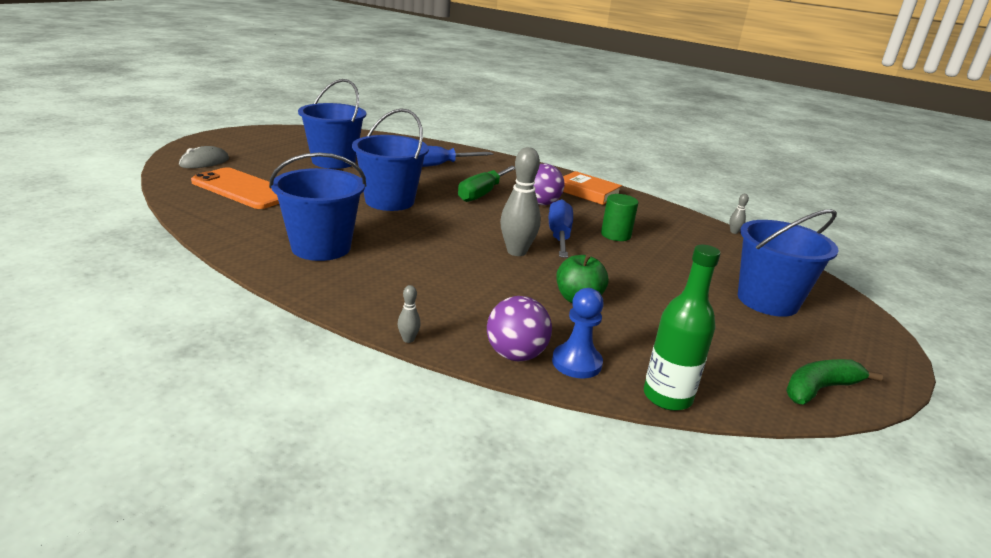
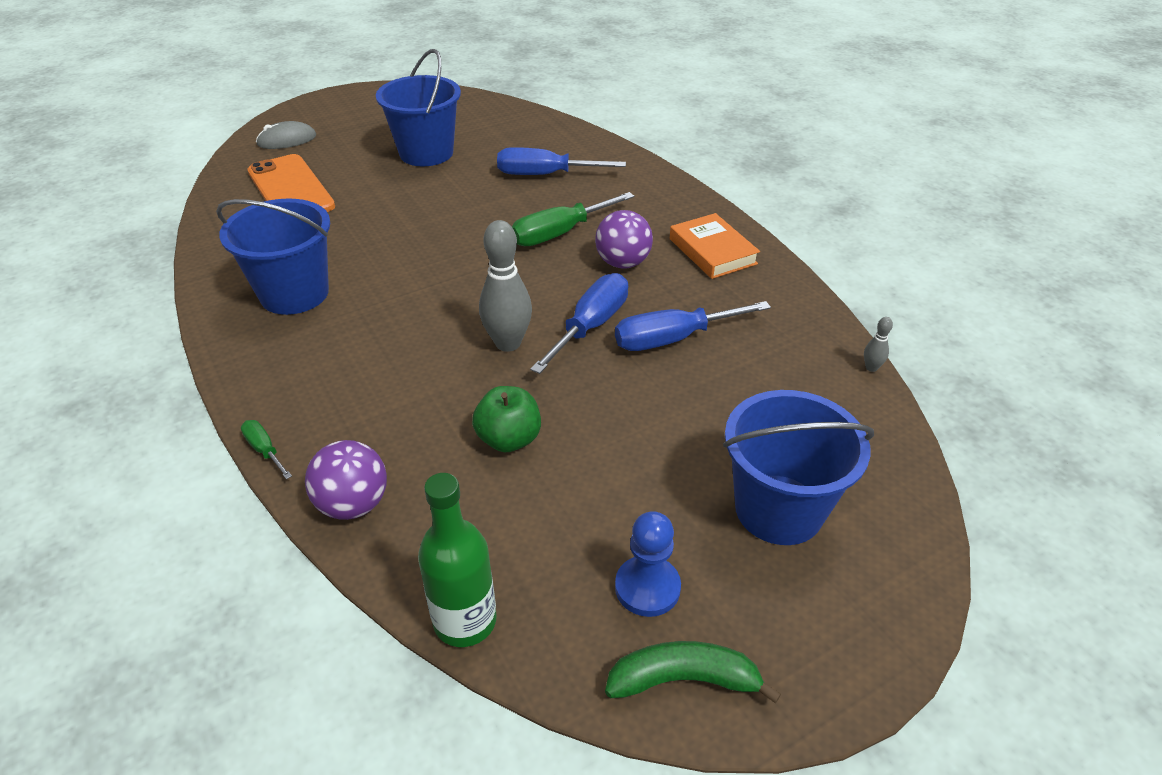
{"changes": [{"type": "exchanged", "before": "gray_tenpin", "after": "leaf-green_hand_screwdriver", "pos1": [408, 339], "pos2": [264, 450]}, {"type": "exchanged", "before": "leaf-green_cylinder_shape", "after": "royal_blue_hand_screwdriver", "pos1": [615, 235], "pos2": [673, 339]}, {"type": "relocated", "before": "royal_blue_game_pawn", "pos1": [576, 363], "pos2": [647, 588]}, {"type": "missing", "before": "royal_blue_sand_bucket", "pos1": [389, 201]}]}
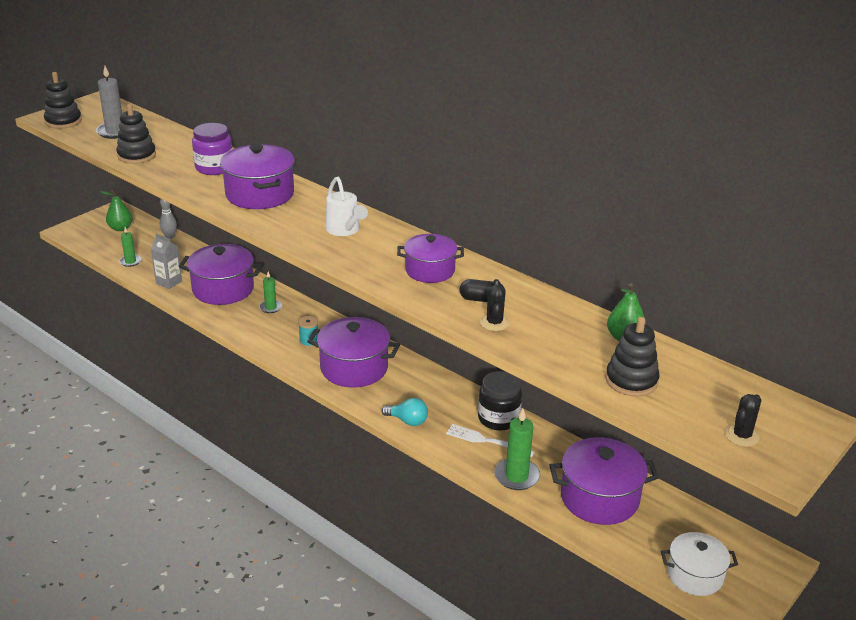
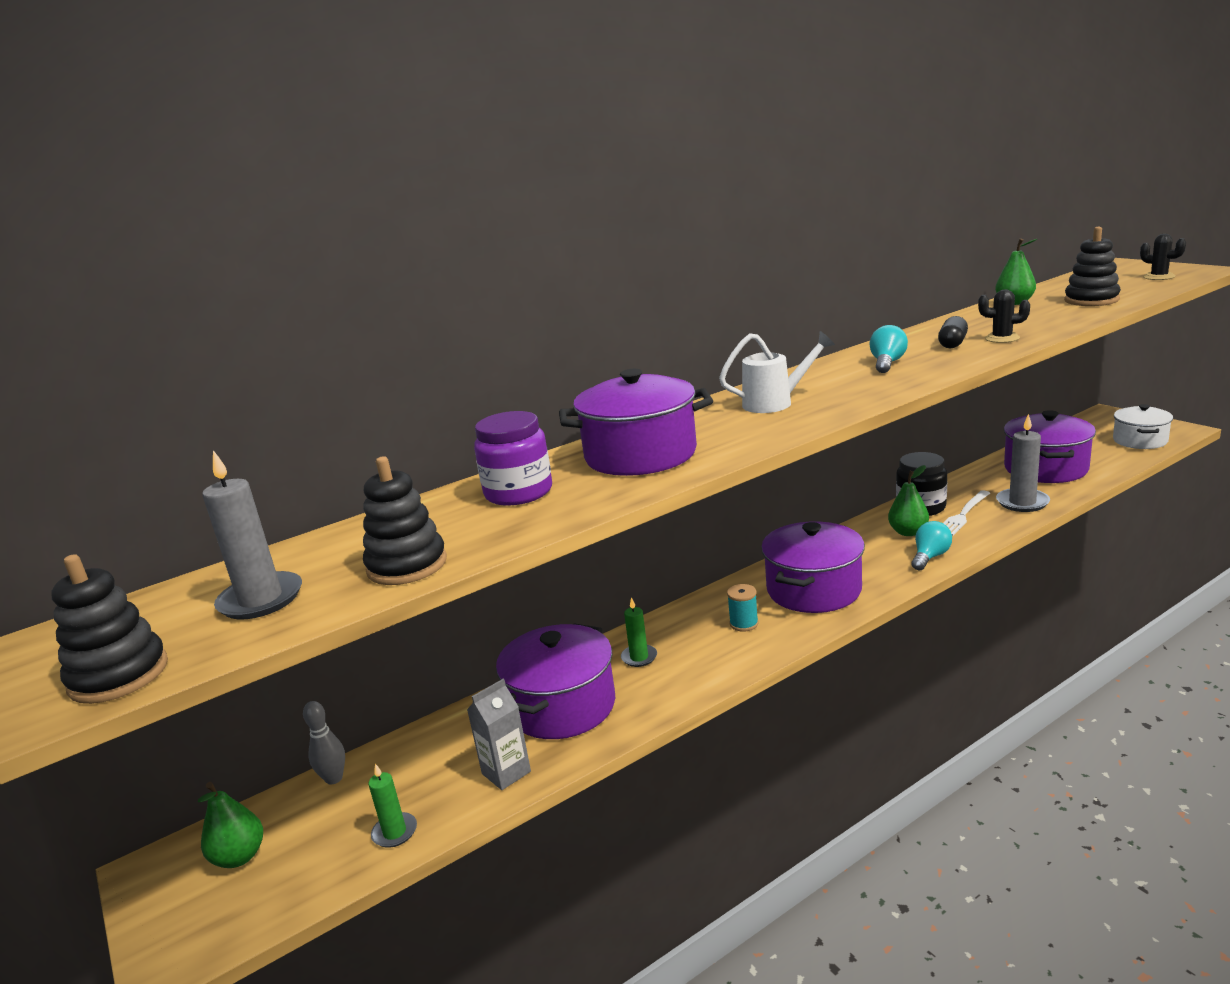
{"changes": [{"type": "exchanged", "before": "purple_stockpot", "after": "aqua_bulb", "pos1": [430, 270], "pos2": [887, 363]}, {"type": "appeared", "after": "leaf-green_pear_fruit", "pos2": [908, 532]}, {"type": "colour", "before": "leaf-green_candle", "after": "gray_candle", "pos1": [516, 476], "pos2": [1022, 502]}]}
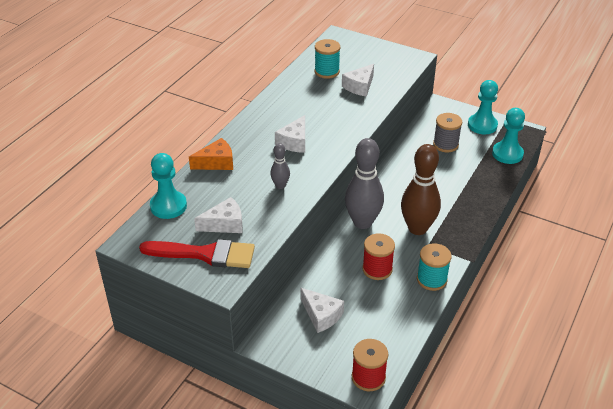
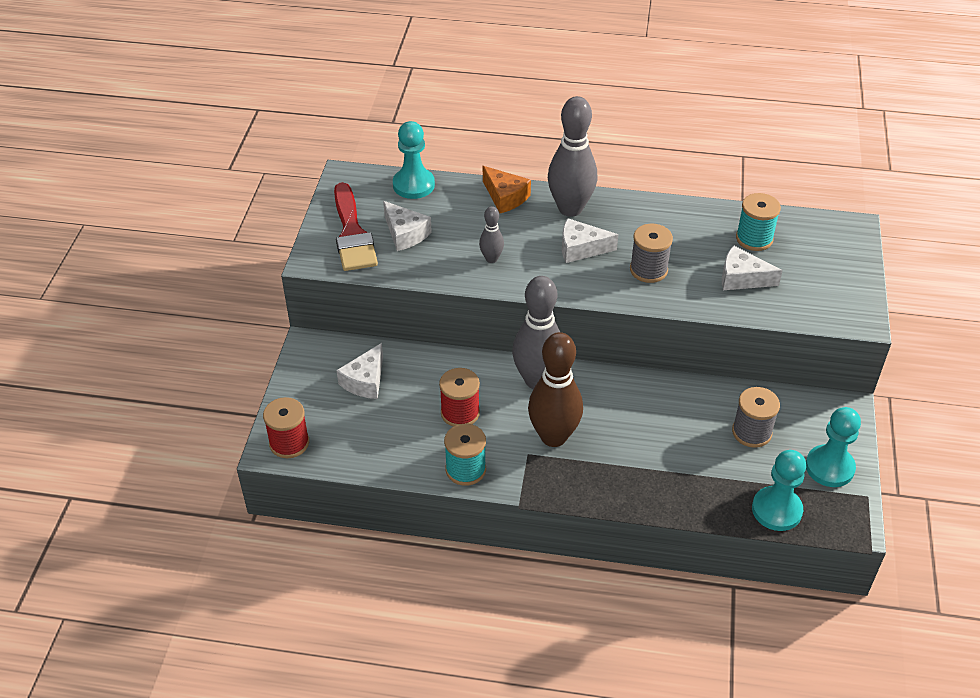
{"changes": [{"type": "appeared", "after": "gray_tenpin", "pos2": [570, 208]}, {"type": "appeared", "after": "gray_bobbin", "pos2": [648, 270]}]}
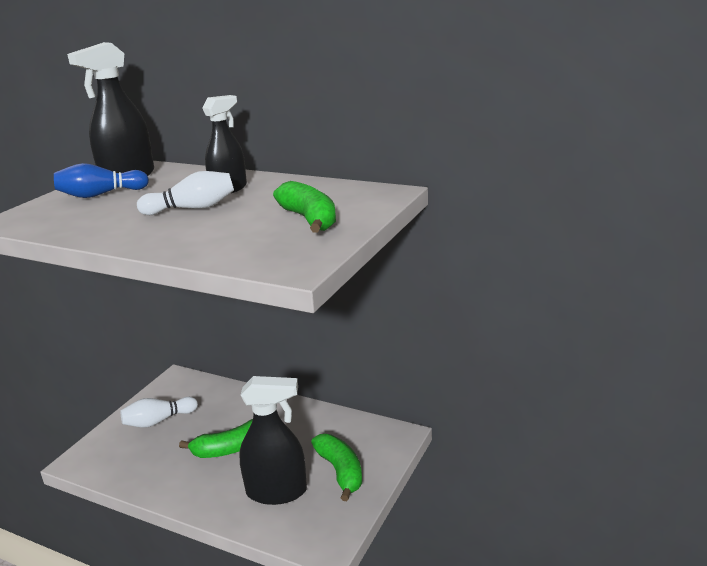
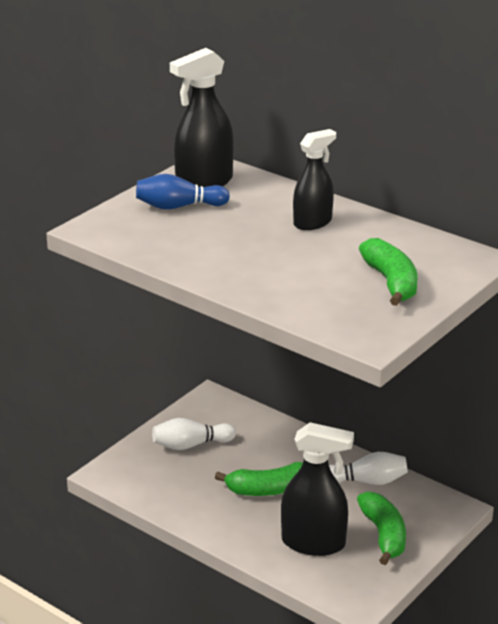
{"changes": [{"type": "relocated", "before": "white_tenpin", "pos1": [192, 208], "pos2": [367, 481]}]}
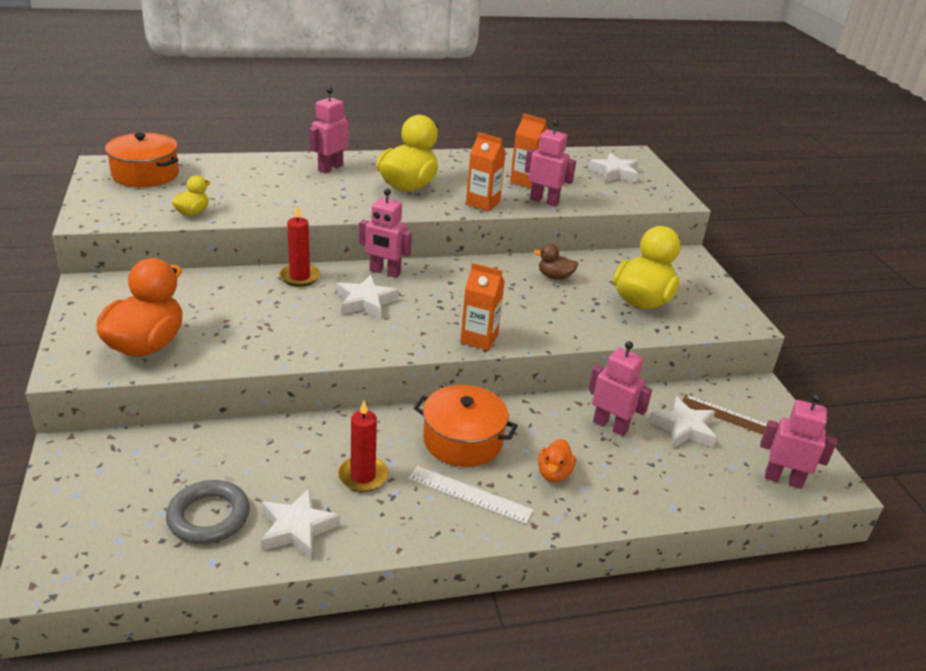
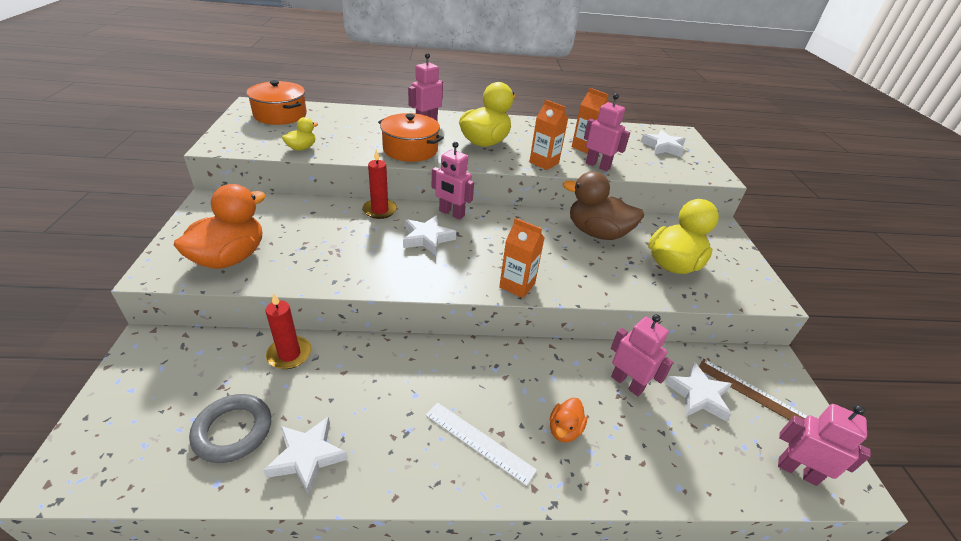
{"changes": [{"type": "relocated", "before": "red_candle", "pos1": [363, 476], "pos2": [289, 354]}, {"type": "relocated", "before": "orange_stockpot", "pos1": [463, 440], "pos2": [410, 149]}, {"type": "size", "before": "brown_duck", "pos1": [554, 277], "pos2": [597, 233], "scale": 2.05}]}
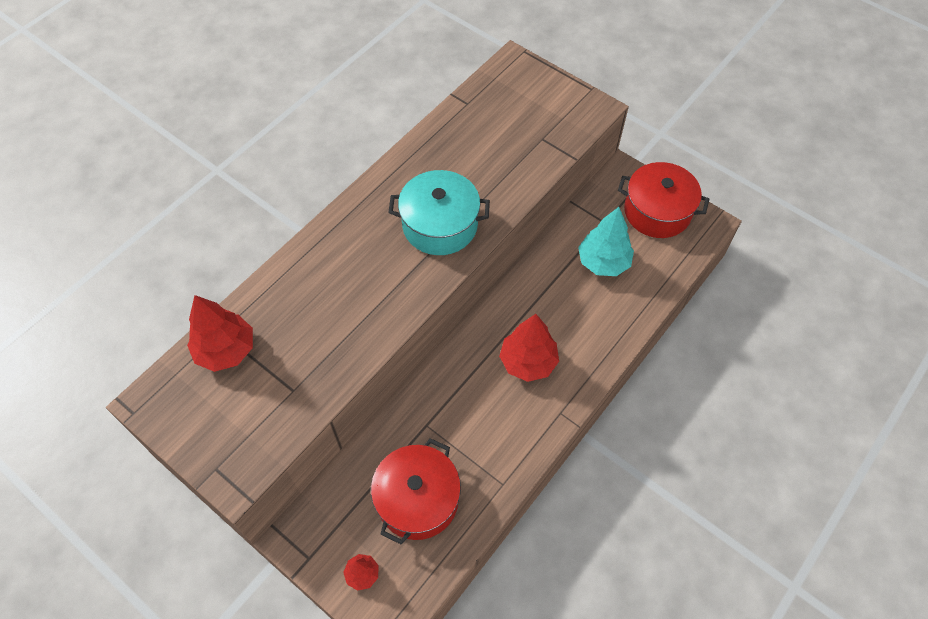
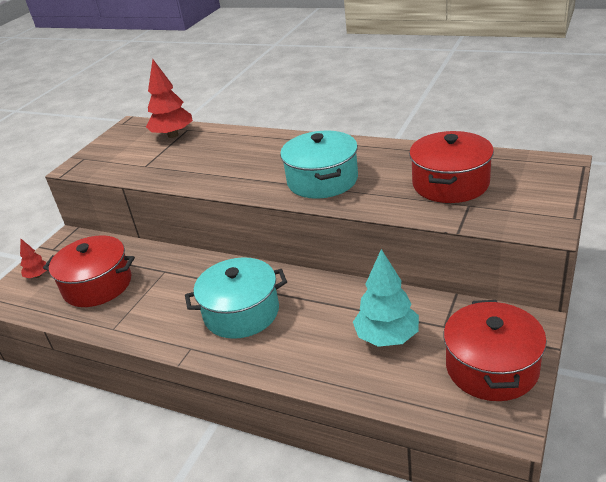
{"changes": [{"type": "exchanged", "before": "red_toy_tree", "after": "aqua_stockpot", "pos1": [528, 362], "pos2": [241, 312]}, {"type": "appeared", "after": "red_stockpot", "pos2": [450, 184]}]}
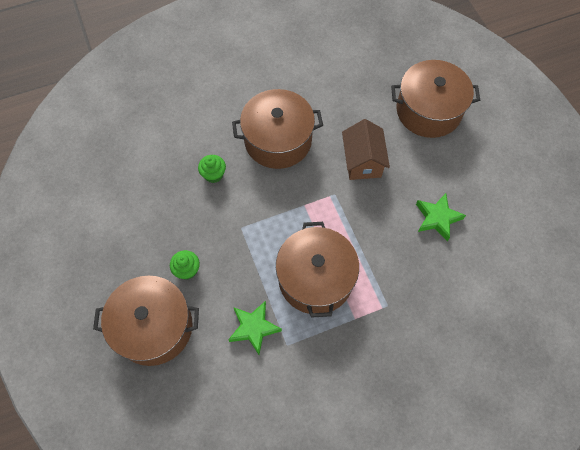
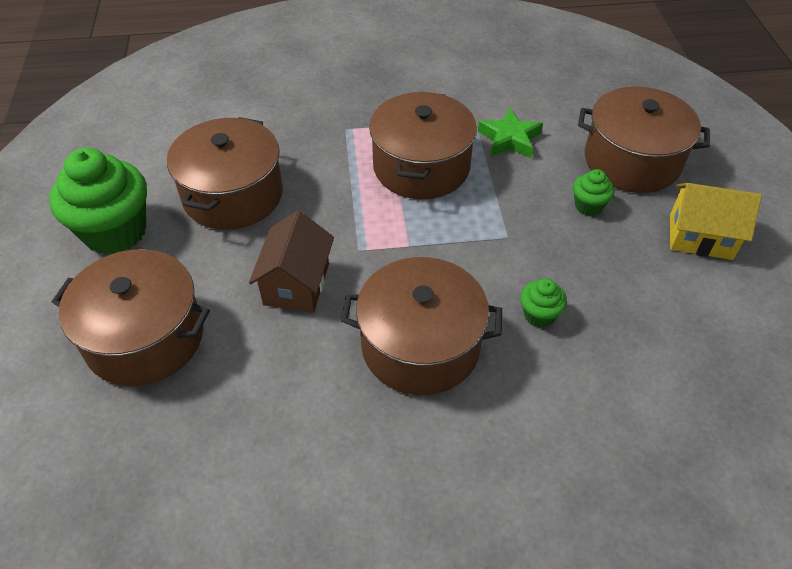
{"changes": [{"type": "appeared", "after": "leaf-green_fairy_cake", "pos2": [115, 231]}, {"type": "exchanged", "before": "leaf-green_star_shape", "after": "brown_stockpot", "pos1": [437, 218], "pos2": [233, 195]}, {"type": "appeared", "after": "golden_cottage", "pos2": [700, 237]}]}
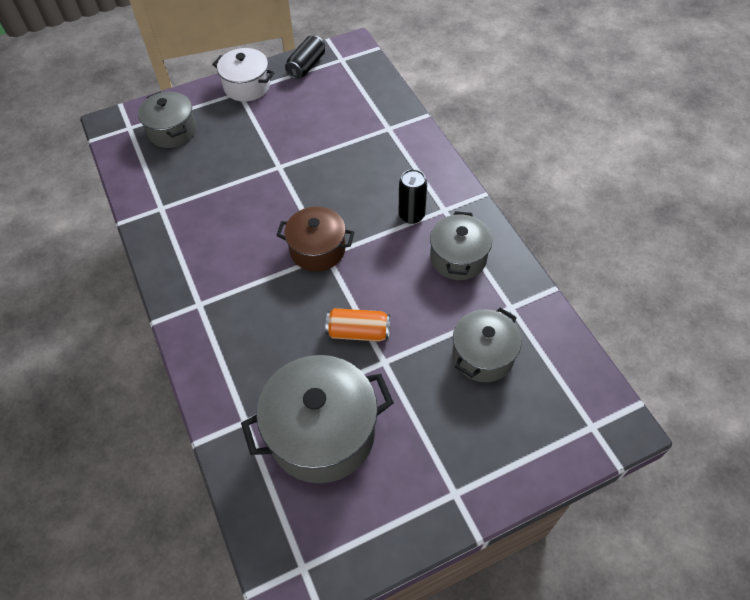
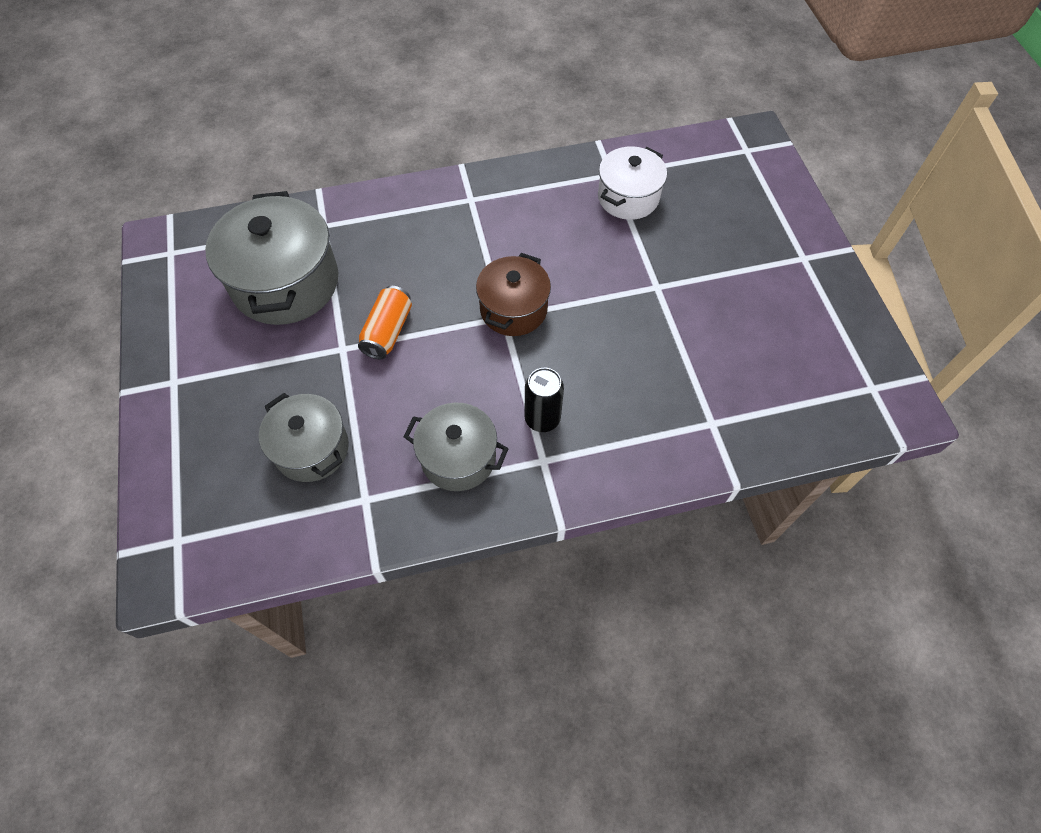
{"changes": [{"type": "relocated", "before": "white_stockpot", "pos1": [247, 86], "pos2": [628, 197]}, {"type": "missing", "before": "gray_stockpot", "pos1": [172, 131]}, {"type": "missing", "before": "ebony_tin", "pos1": [306, 66]}]}
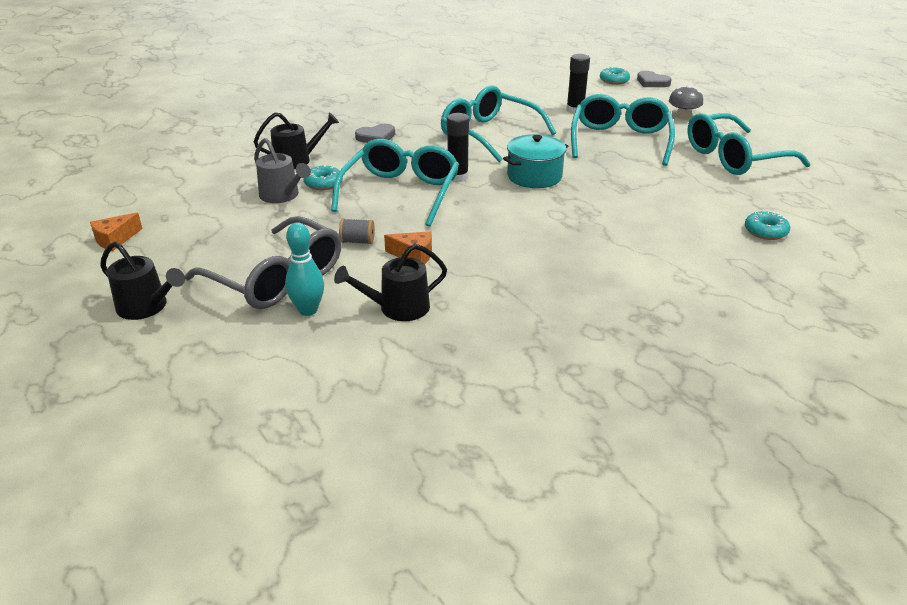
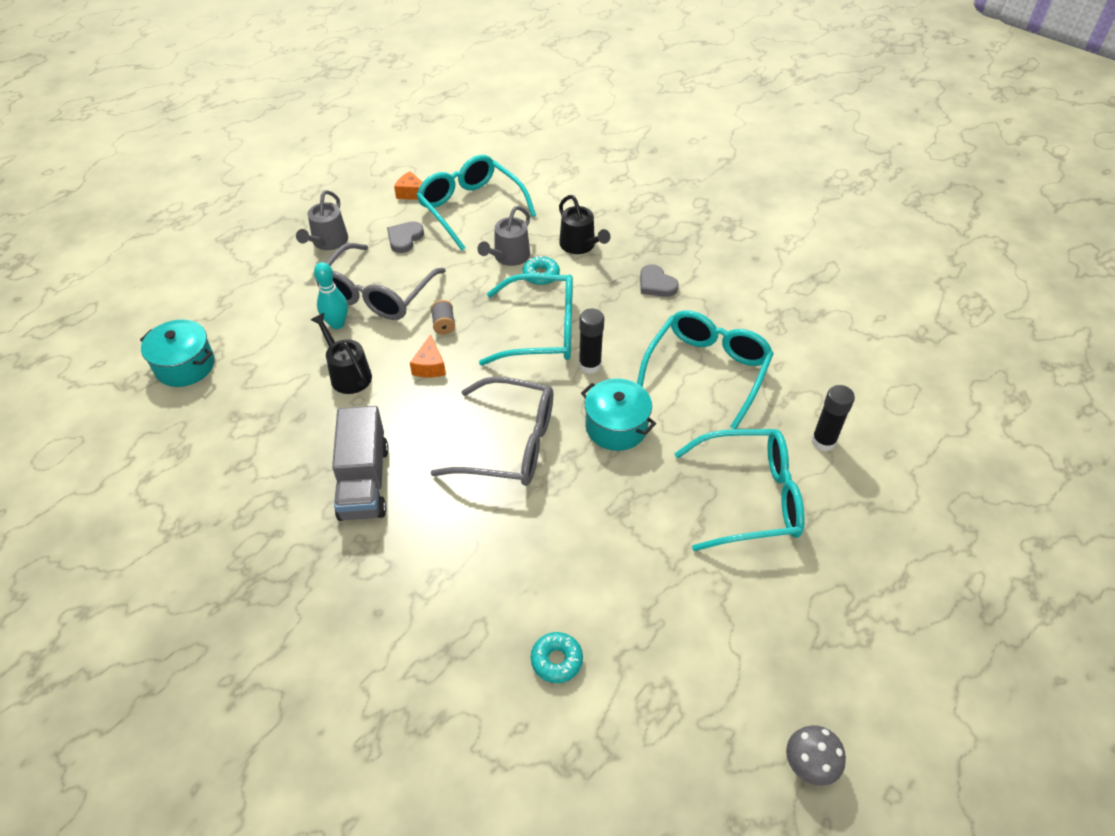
{"changes": [{"type": "appeared", "after": "aqua_stockpot", "pos2": [185, 366]}, {"type": "colour", "before": "ebony_sprinkling_can", "after": "gray_sprinkling_can", "pos1": [146, 307], "pos2": [328, 242]}, {"type": "appeared", "after": "gray_lorry", "pos2": [364, 481]}, {"type": "relocated", "before": "gray_love_heart", "pos1": [652, 82], "pos2": [404, 238]}, {"type": "relocated", "before": "aqua_eyeglasses", "pos1": [734, 158], "pos2": [470, 208]}, {"type": "appeared", "after": "gray_eyeglasses", "pos2": [510, 444]}, {"type": "relocated", "before": "gray_fungus", "pos1": [683, 116], "pos2": [809, 764]}, {"type": "missing", "before": "aqua_doughnut", "pos1": [614, 80]}]}
